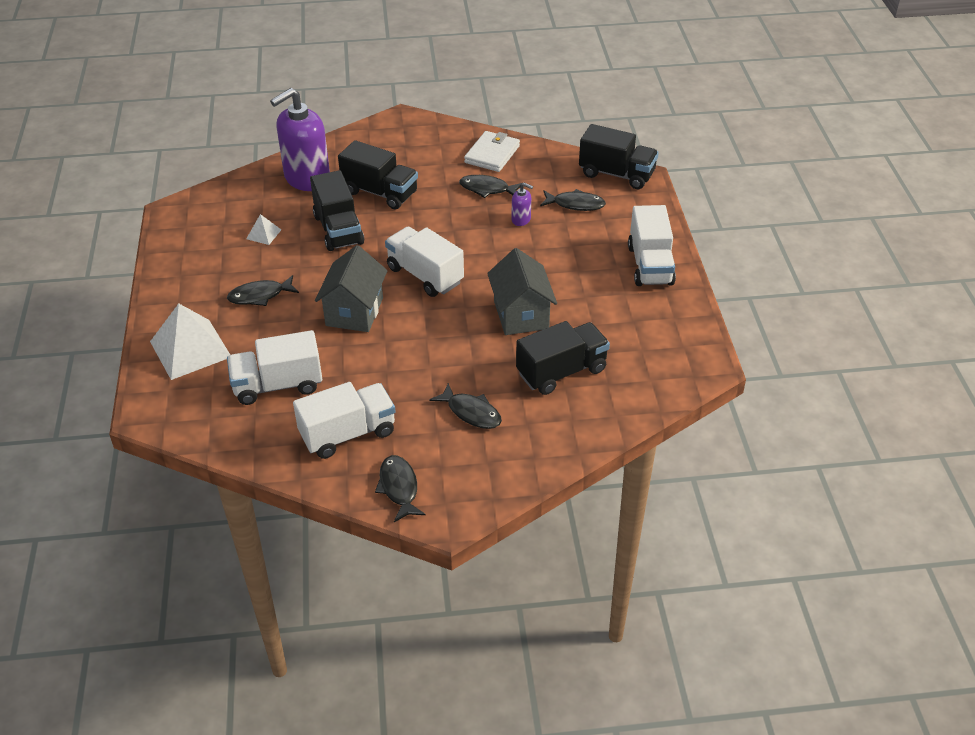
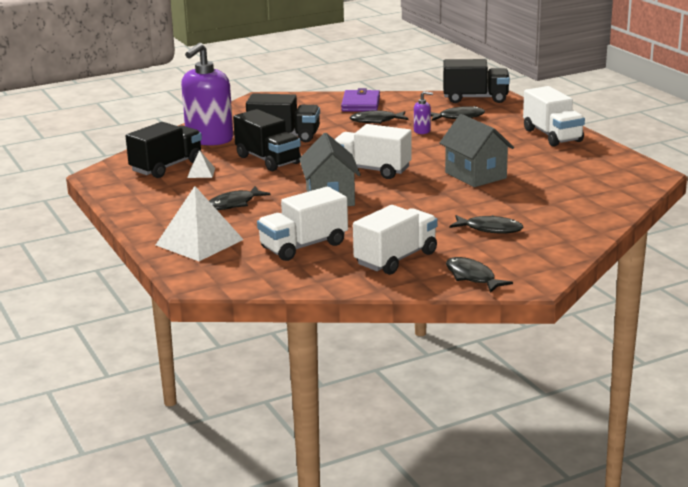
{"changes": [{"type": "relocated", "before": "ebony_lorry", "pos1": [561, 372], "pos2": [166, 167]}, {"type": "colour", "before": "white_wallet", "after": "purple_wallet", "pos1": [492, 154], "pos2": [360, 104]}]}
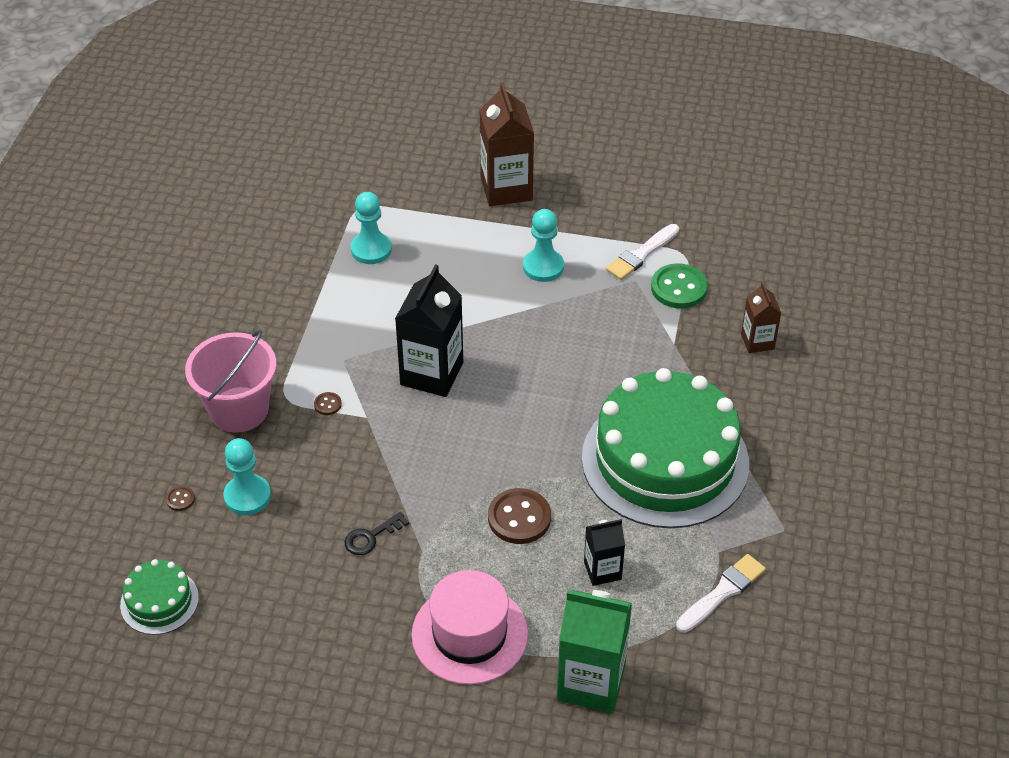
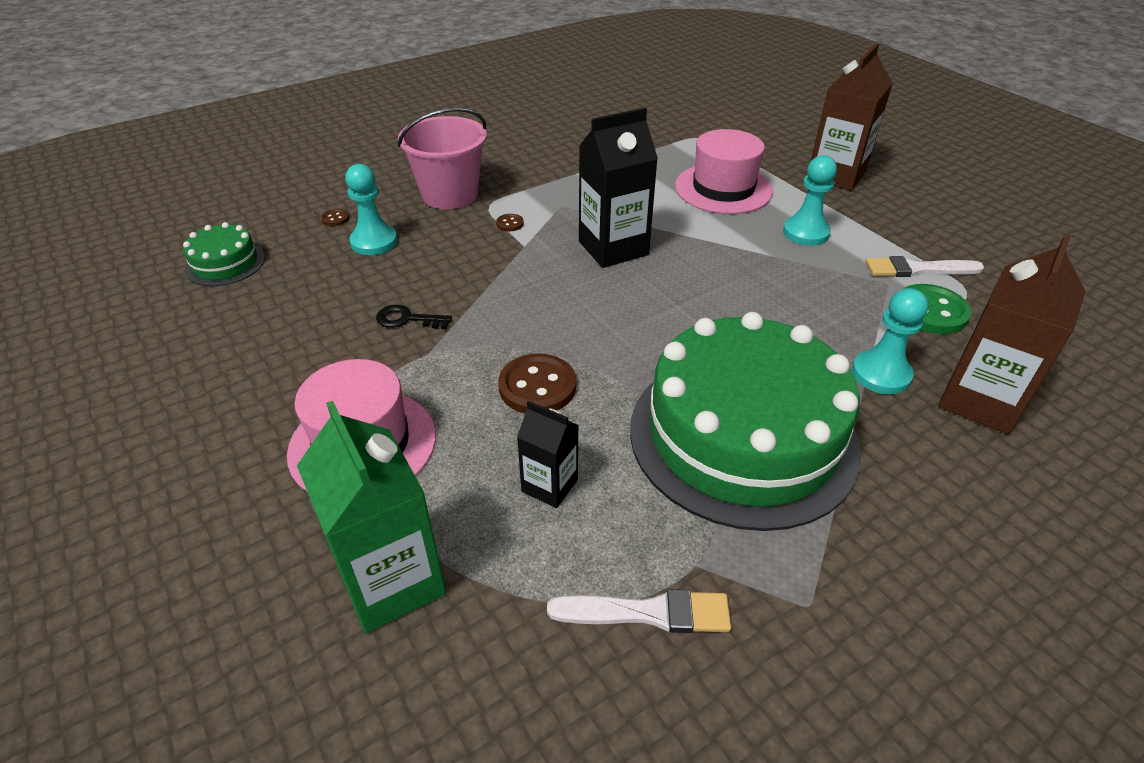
{"changes": [{"type": "appeared", "after": "rosy_tall_hat", "pos2": [723, 188]}, {"type": "relocated", "before": "aqua_game_pawn", "pos1": [371, 249], "pos2": [881, 374]}, {"type": "size", "before": "brown_milk_carton", "pos1": [757, 341], "pos2": [980, 401], "scale": 1.79}]}
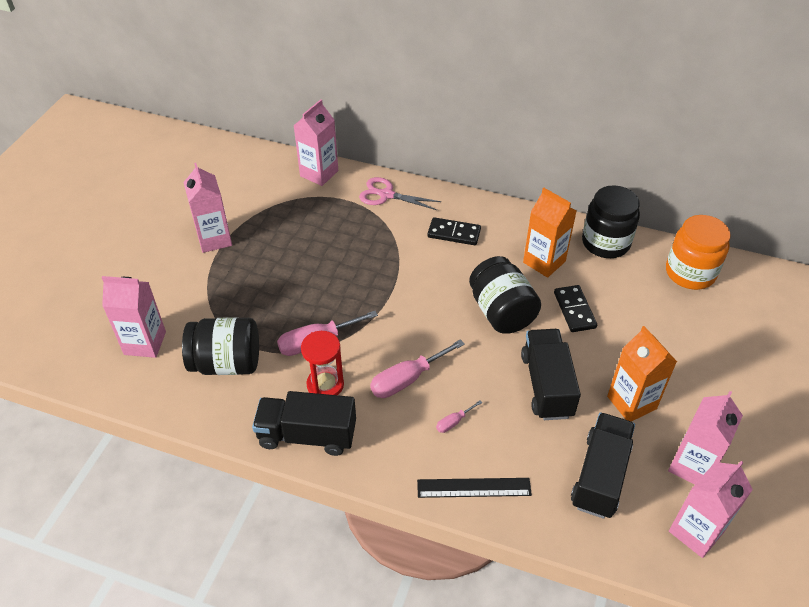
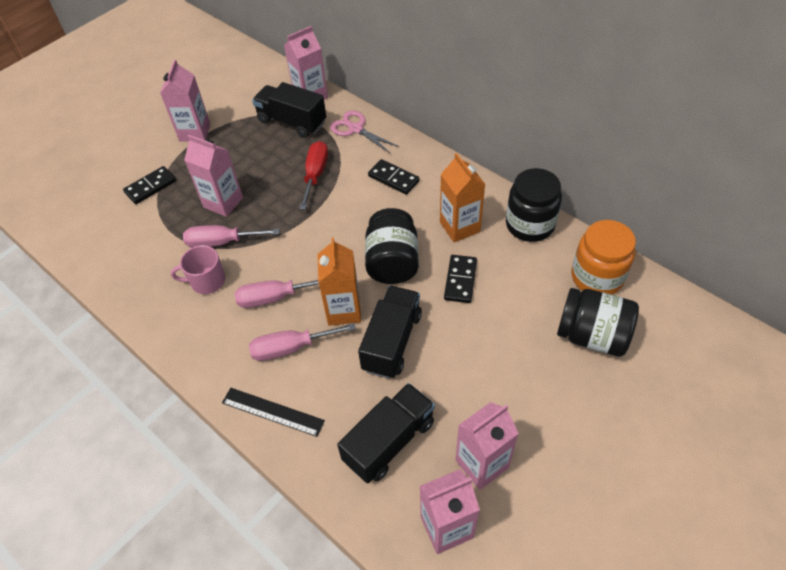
{"changes": [{"type": "appeared", "after": "ebony_domino_tile", "pos2": [150, 187]}, {"type": "exchanged", "before": "red_sandglass", "after": "rosy_coffee_mug", "pos1": [325, 385], "pos2": [207, 281]}, {"type": "relocated", "before": "rosy_milk_carton", "pos1": [145, 343], "pos2": [223, 202]}, {"type": "size", "before": "rosy_hand_screwdriver", "pos1": [453, 422], "pos2": [291, 348], "scale": 2.03}, {"type": "relocated", "before": "ebony_lorry", "pos1": [307, 435], "pos2": [292, 122]}, {"type": "appeared", "after": "red_hand_screwdriver", "pos2": [315, 174]}, {"type": "relocated", "before": "orange_milk_carton", "pos1": [631, 402], "pos2": [343, 310]}, {"type": "relocated", "before": "ebony_jam_jar", "pos1": [226, 363], "pos2": [592, 336]}]}
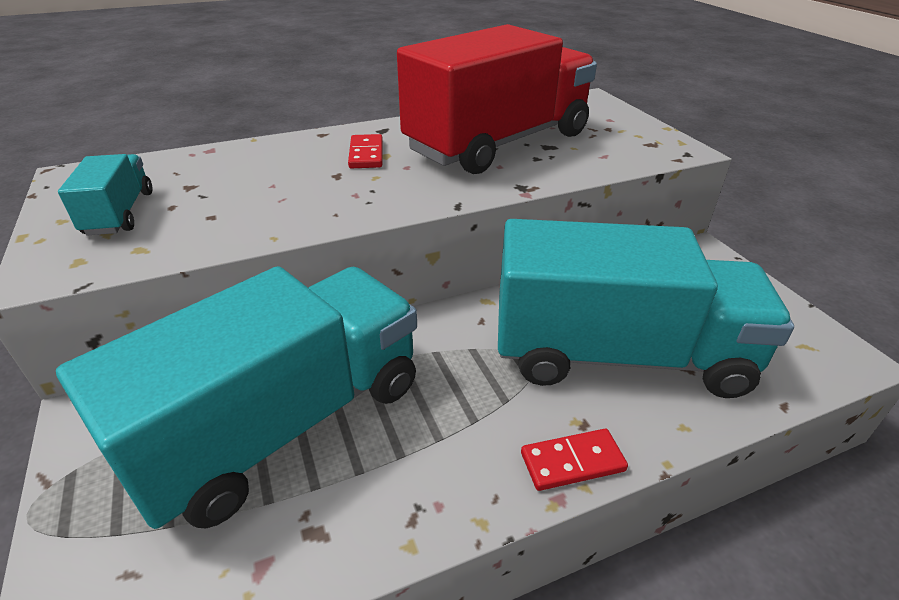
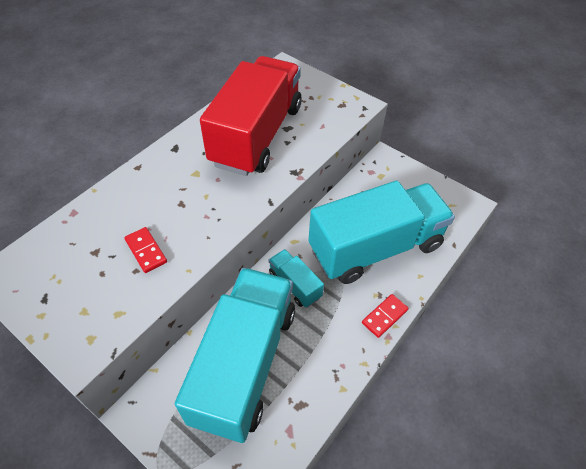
{"changes": [{"type": "relocated", "before": "red_domino_tile", "pos1": [366, 154], "pos2": [146, 251]}, {"type": "relocated", "before": "aqua_lorry", "pos1": [120, 213], "pos2": [294, 285]}]}
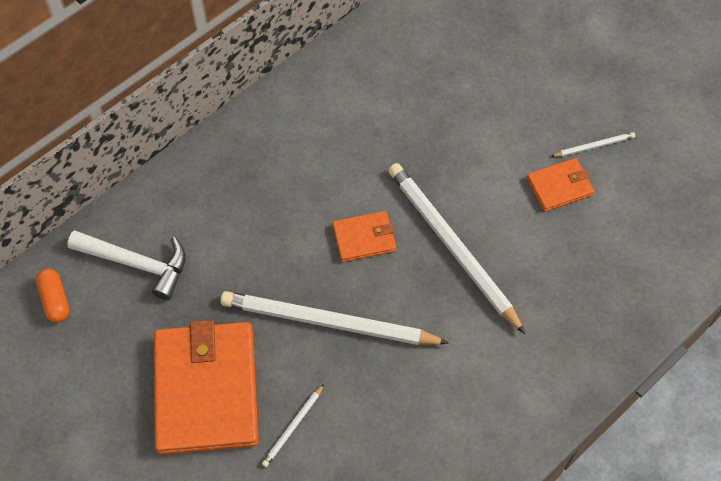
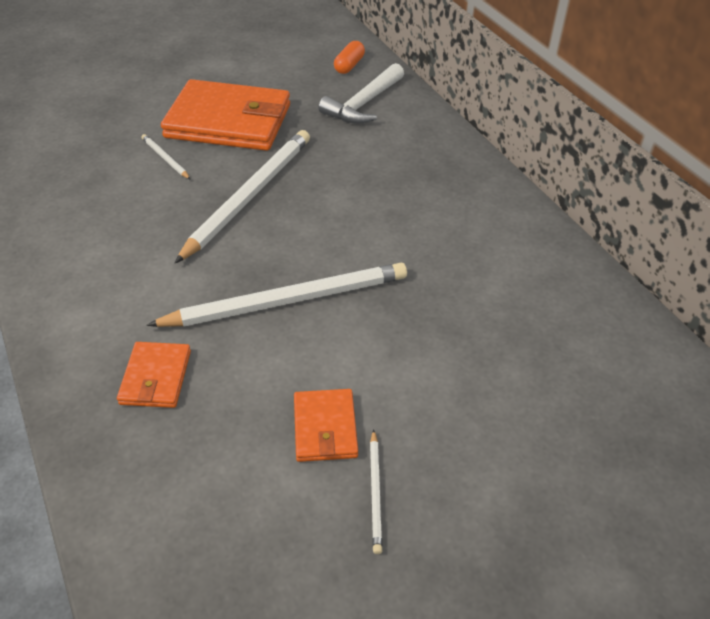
{"changes": [{"type": "relocated", "before": "orange_wallet", "pos1": [364, 238], "pos2": [155, 377]}, {"type": "spun", "before": "orange_pill_shape", "pos1": [55, 300], "pos2": [349, 65], "turn": -60}]}
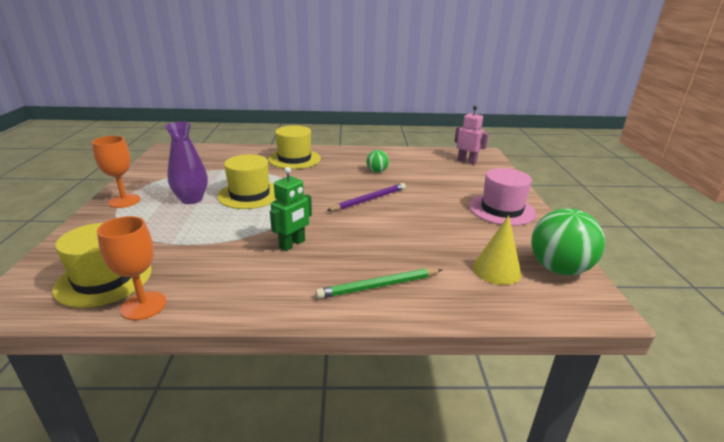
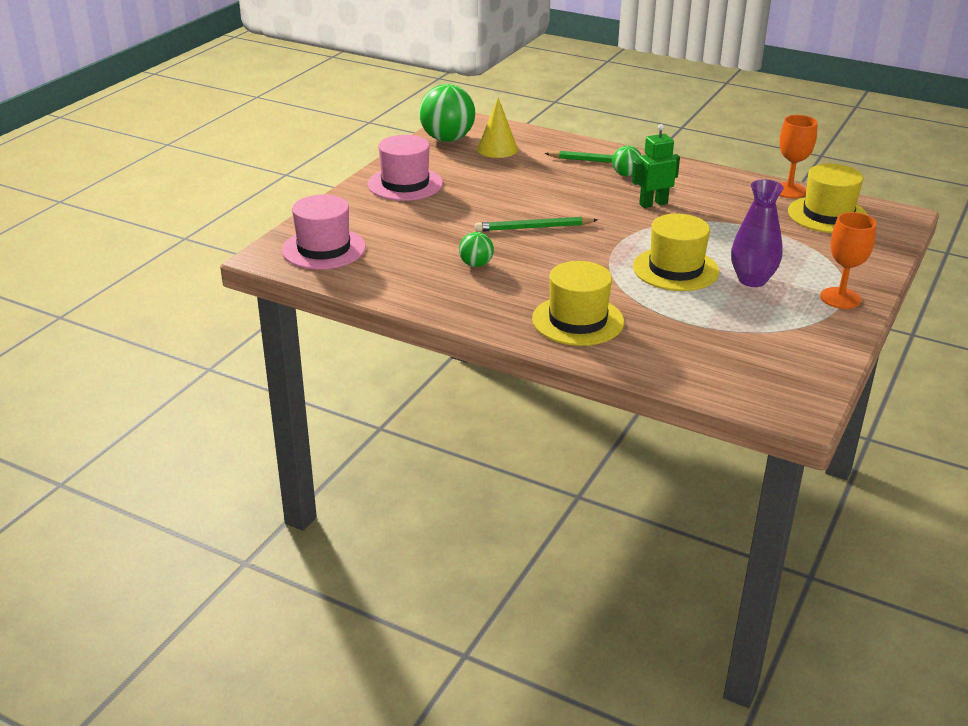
{"changes": [{"type": "exchanged", "before": "rosy_toy_robot", "after": "rosy_tall_hat", "pos1": [467, 161], "pos2": [324, 249]}, {"type": "colour", "before": "purple_wooden_pencil", "after": "leaf-green_wooden_pencil", "pos1": [369, 200], "pos2": [534, 227]}, {"type": "appeared", "after": "leaf-green_play_ball", "pos2": [626, 174]}]}
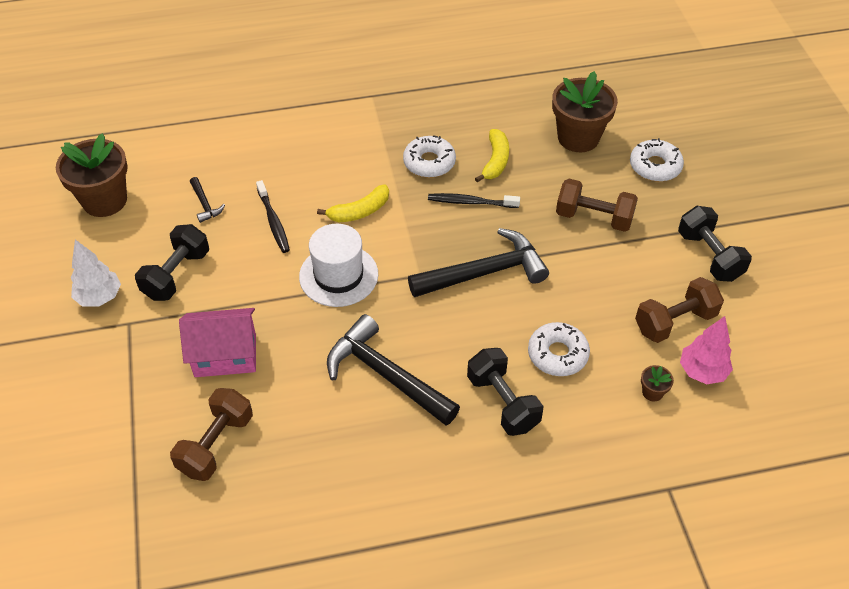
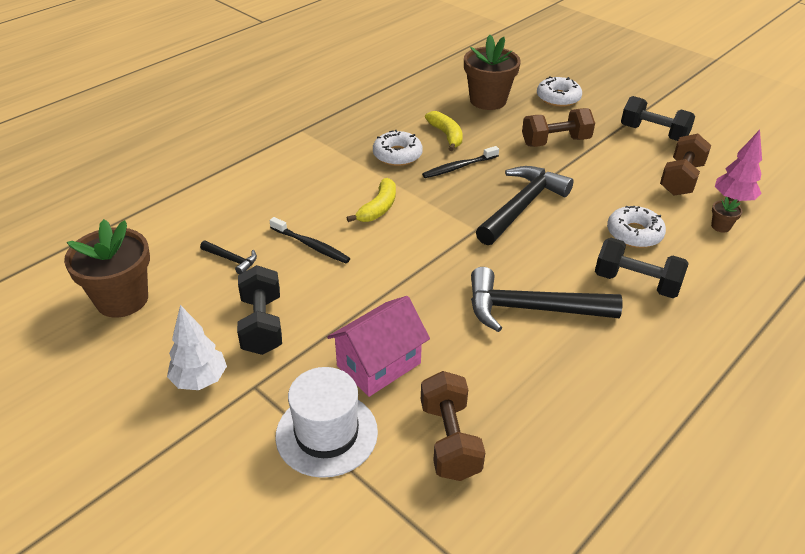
{"changes": [{"type": "relocated", "before": "white_tall_hat", "pos1": [338, 275], "pos2": [326, 433]}]}
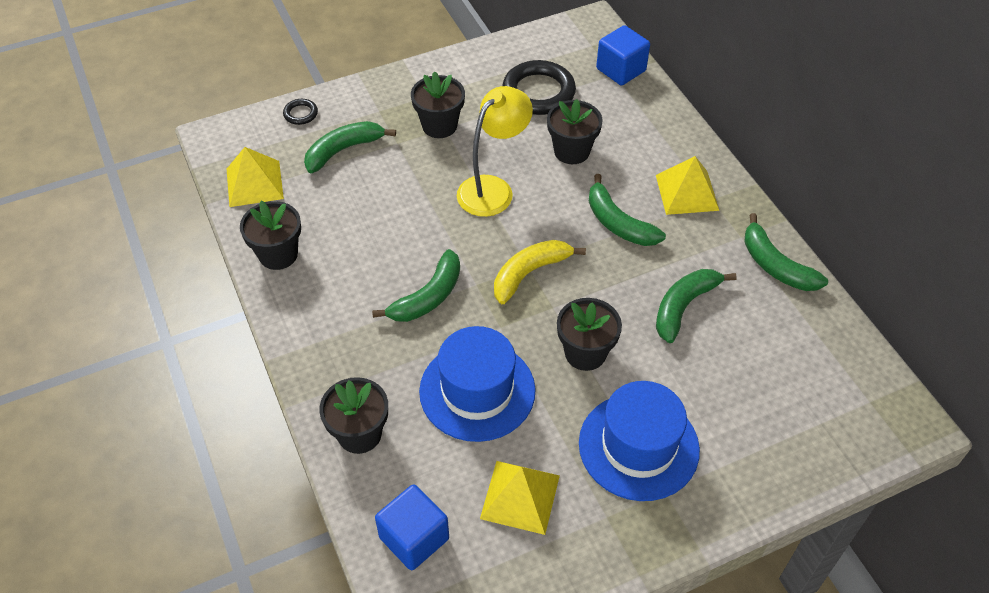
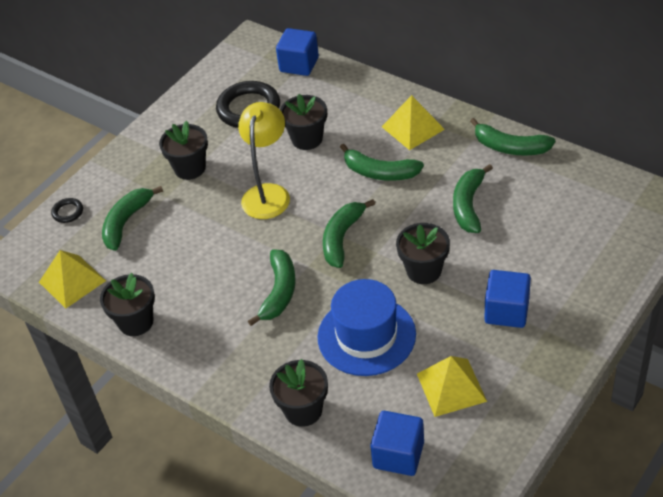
{"changes": [{"type": "colour", "before": "golden_banana", "after": "leaf-green_banana", "pos1": [529, 273], "pos2": [342, 238]}, {"type": "exchanged", "before": "royal_blue_tall_hat", "after": "royal_blue_block", "pos1": [638, 446], "pos2": [506, 311]}]}
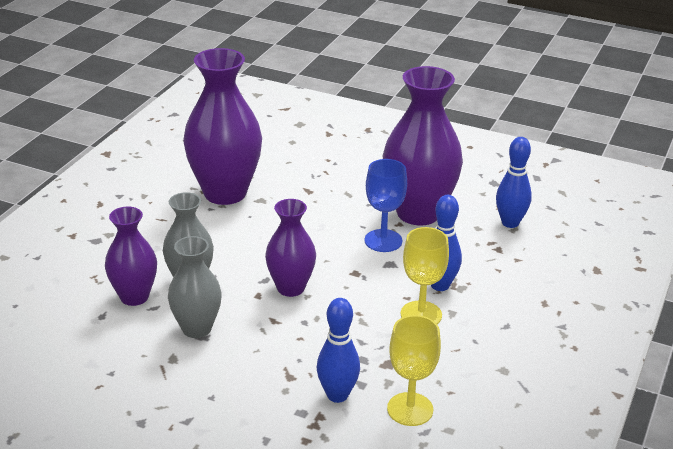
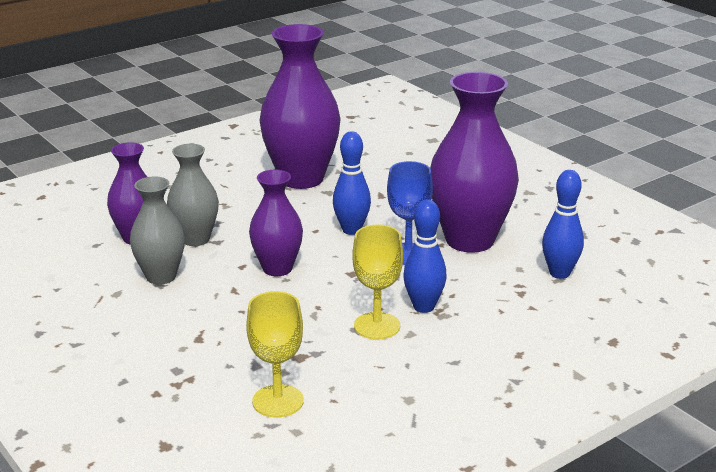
{"changes": [{"type": "relocated", "before": "royal_blue_tenpin", "pos1": [337, 395], "pos2": [351, 230]}]}
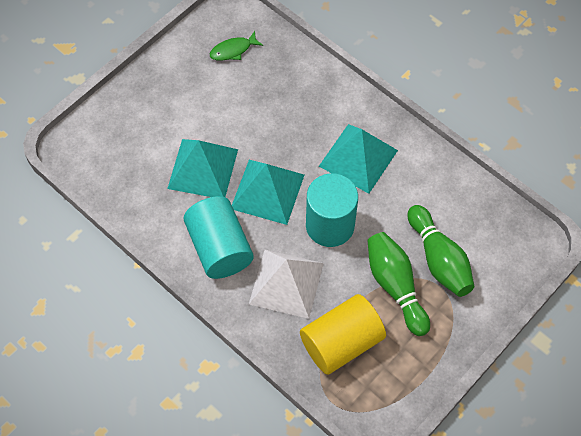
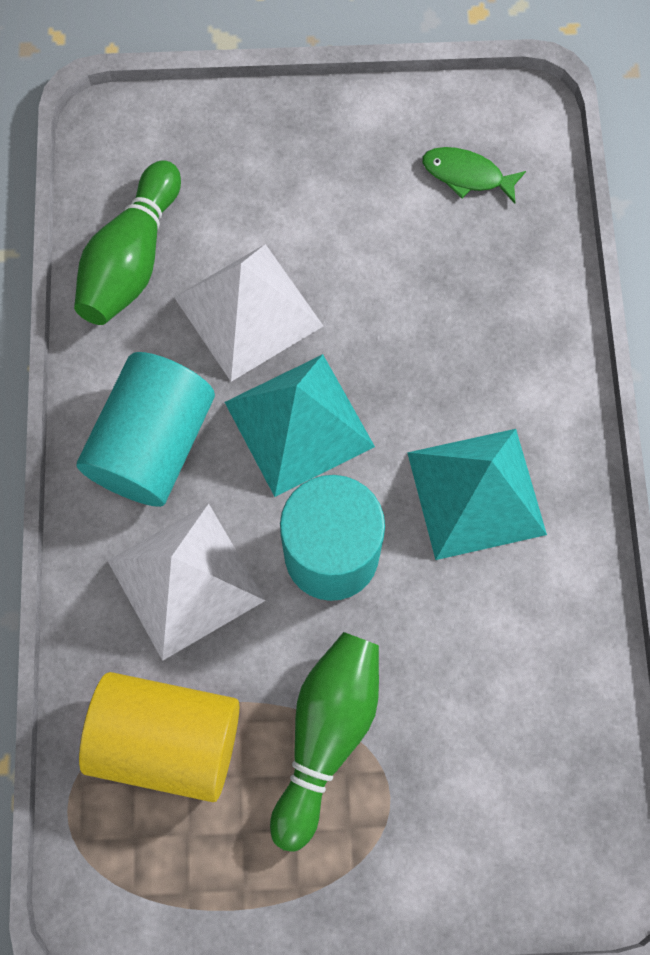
{"changes": [{"type": "relocated", "before": "leaf-green_tenpin", "pos1": [439, 259], "pos2": [132, 260]}, {"type": "colour", "before": "aqua_pyramid", "after": "white_pyramid", "pos1": [203, 169], "pos2": [248, 311]}]}
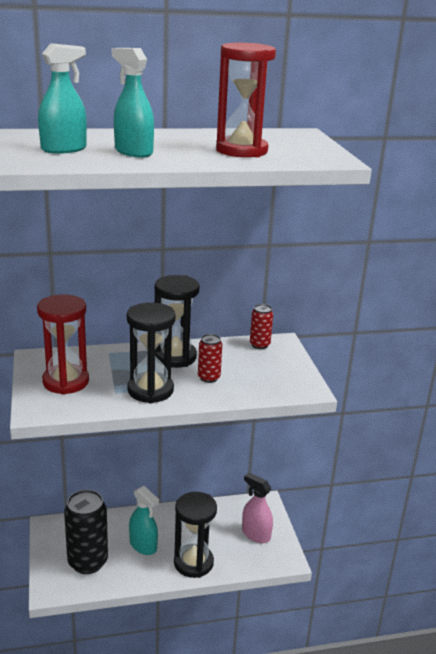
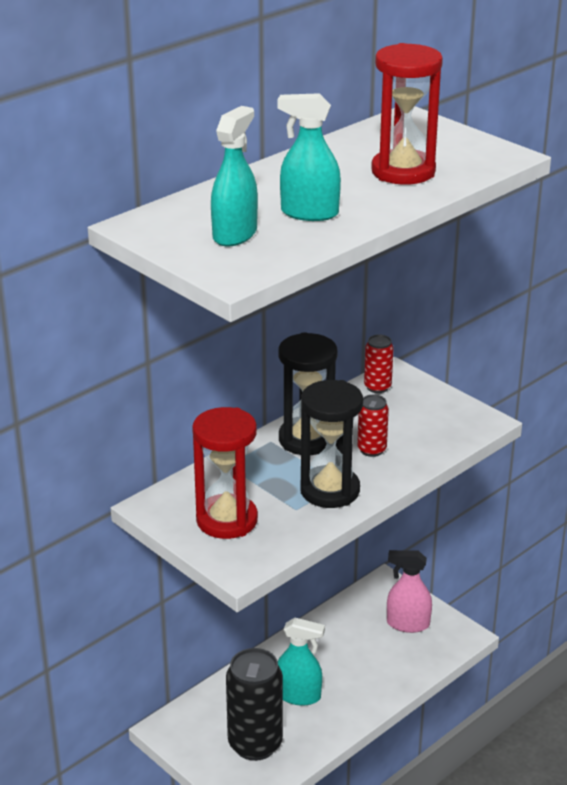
{"changes": [{"type": "missing", "before": "ebony_sandglass", "pos1": [193, 563]}]}
